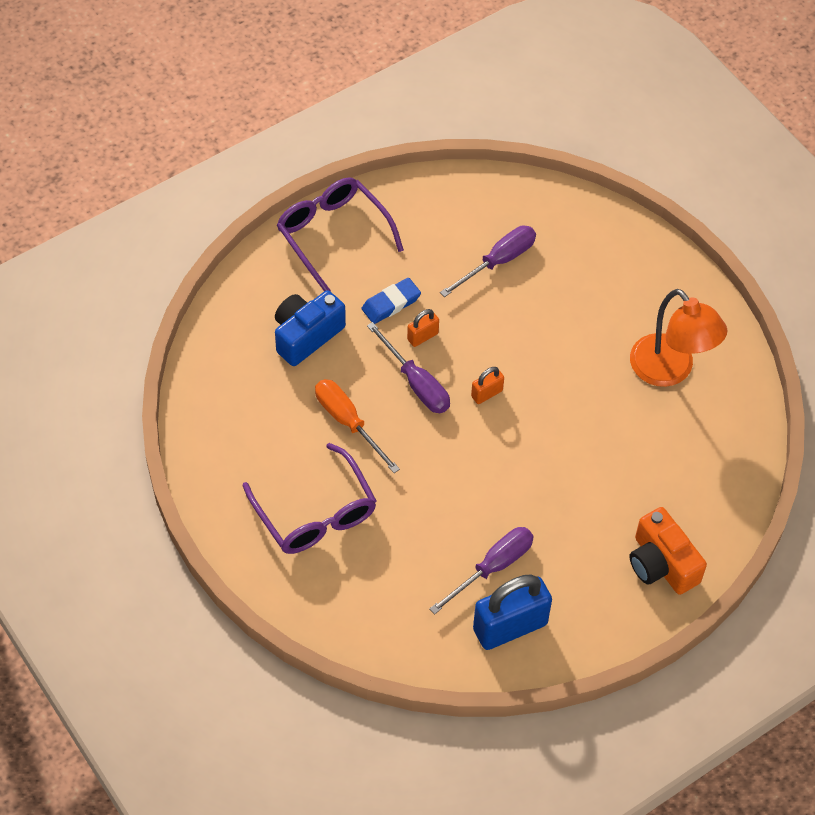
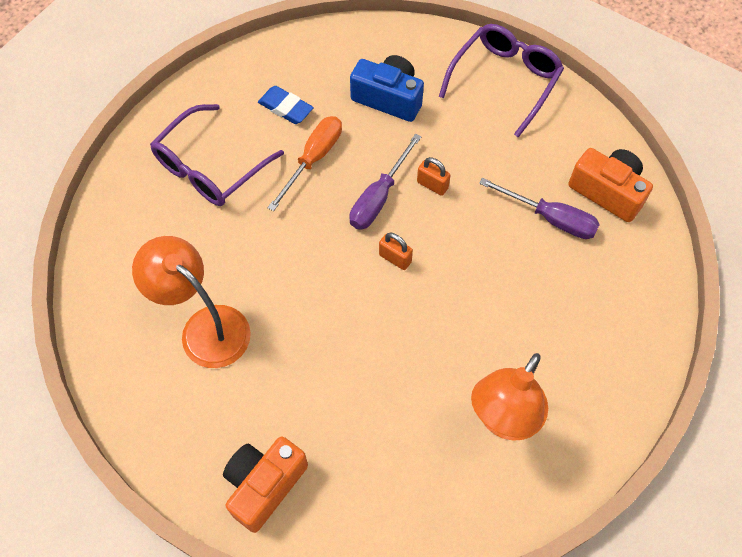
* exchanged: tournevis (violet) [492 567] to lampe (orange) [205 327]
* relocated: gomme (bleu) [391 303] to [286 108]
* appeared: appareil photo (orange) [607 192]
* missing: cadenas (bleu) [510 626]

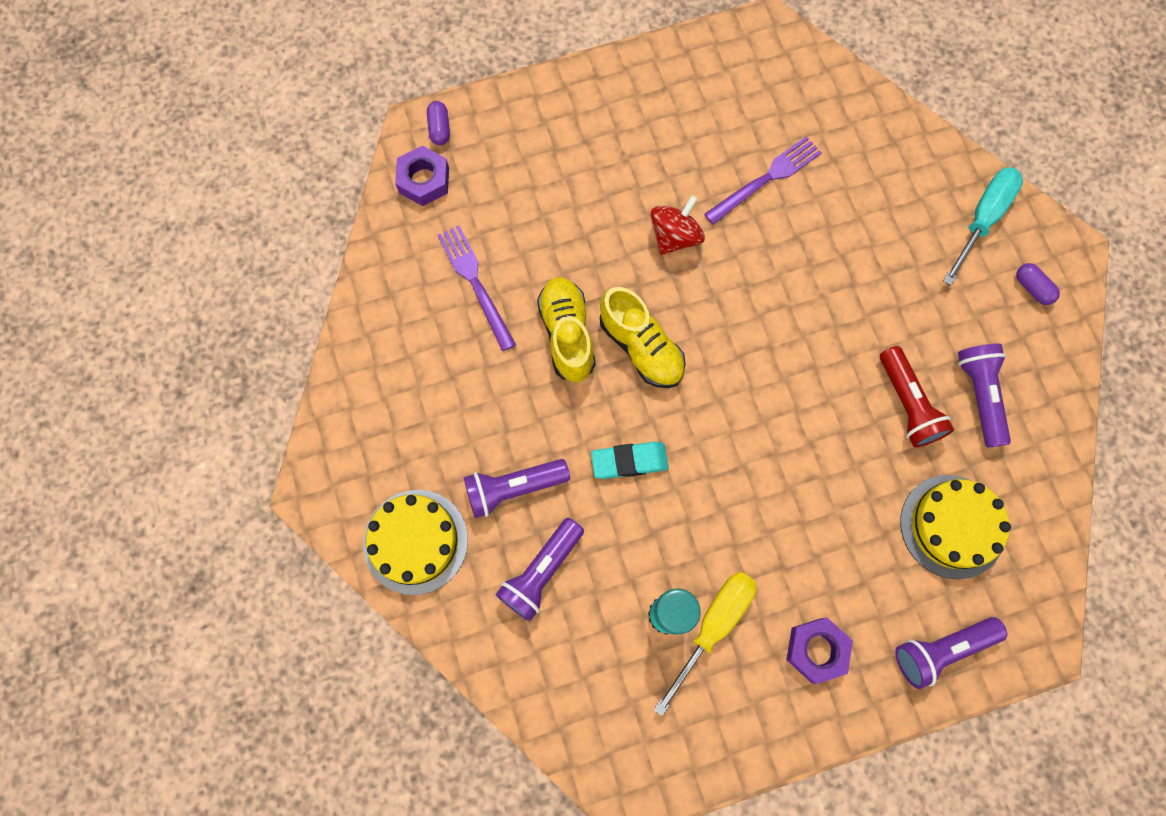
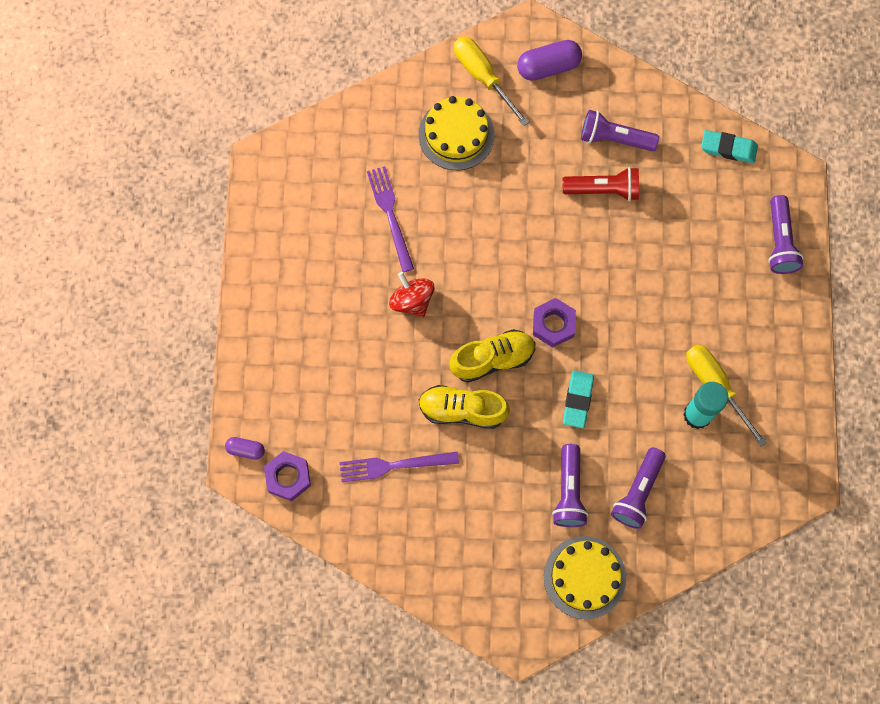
* relocated: gâteau (jaune) [952 526] to [456 134]
* colour: tournevis (turquoise) [982 219] to tournevis (jaune) [483 76]
* size: gélule (violet) [1032 288] = [548 66] x1.77
* relocated: écrou (violet) [816 650] to [553 324]
* spun: lampe de poche (violet) [541 572] = [638 492] 60 degrees clockwise
* appeared: gomme (turquoise) [728 148]

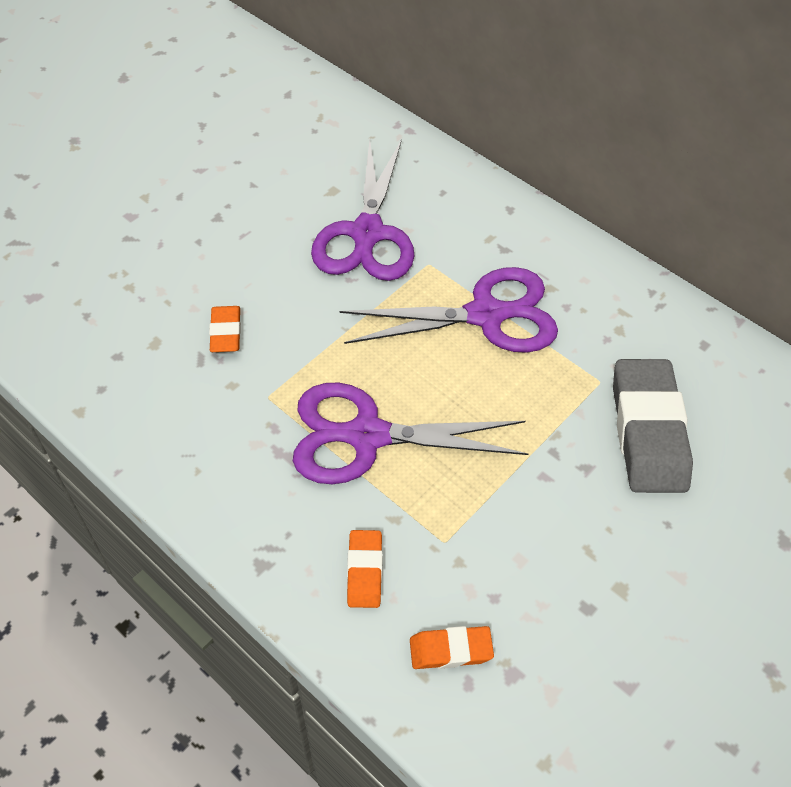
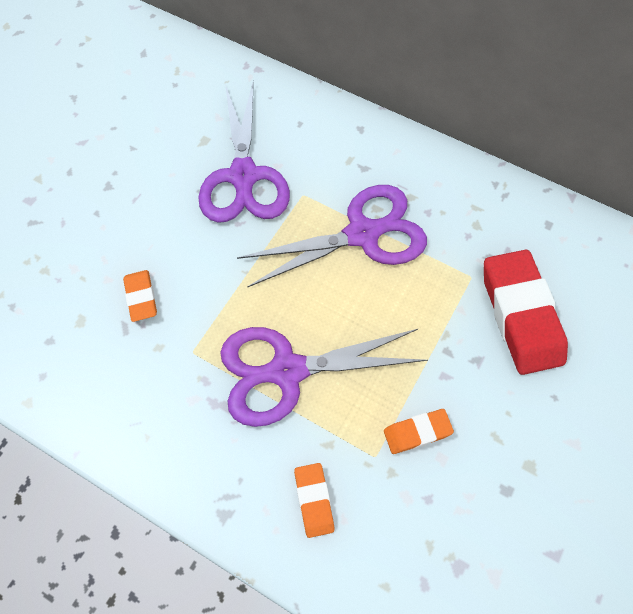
* relocated: gomme (orange) [450 650] to [417 432]
* colour: gomme (gris) [647 431] to gomme (rouge) [520 315]

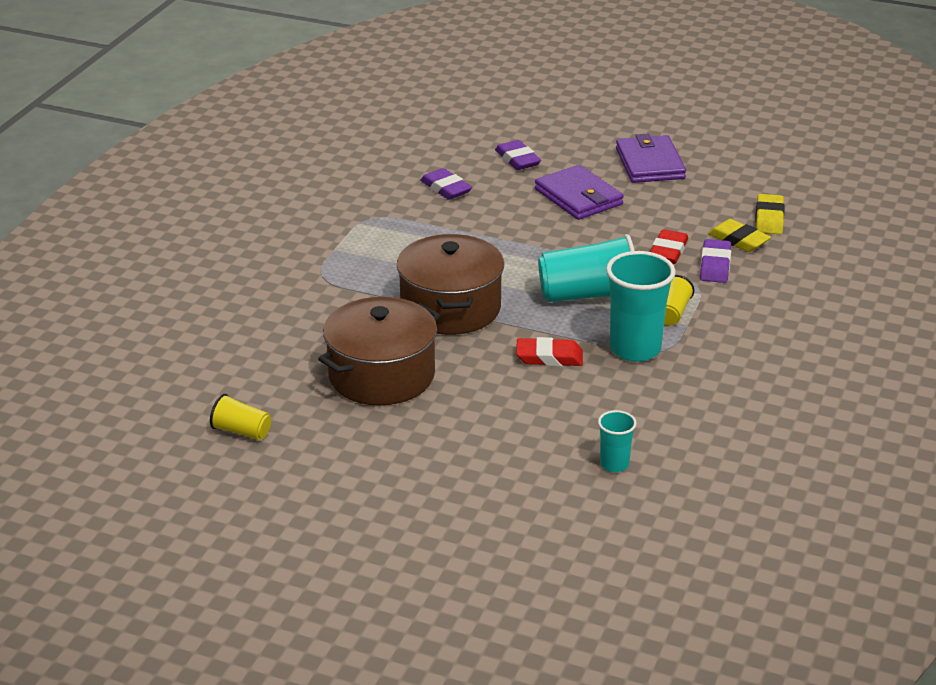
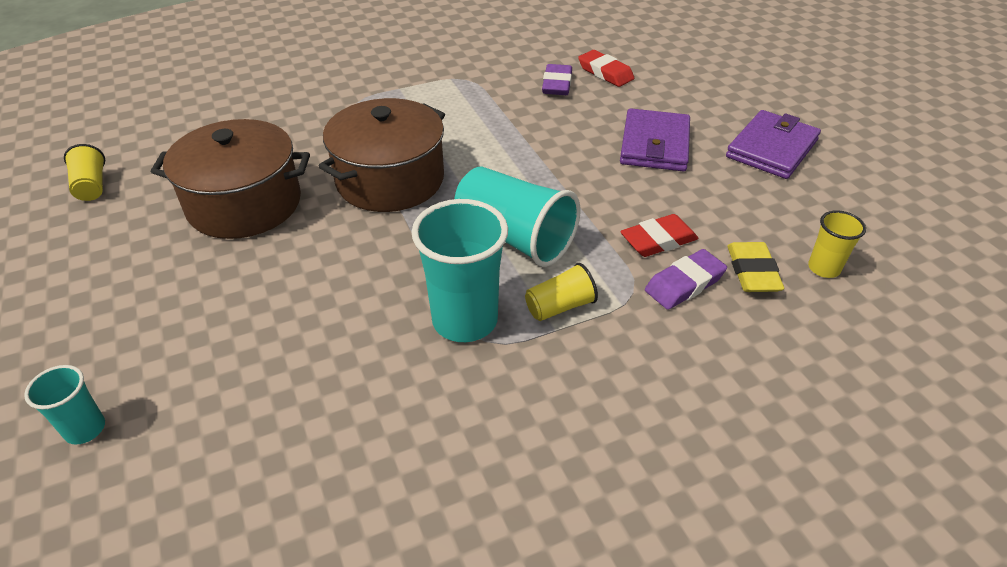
* relocated: gobelet (turquoise) [614 464] to [85 429]
* relocated: gomme (rouge) [549 357] to [605 73]
* exchanged: gomme (jaune) [769 218] to gobelet (jaune) [824 268]
* missing: gomme (violet) [517 159]

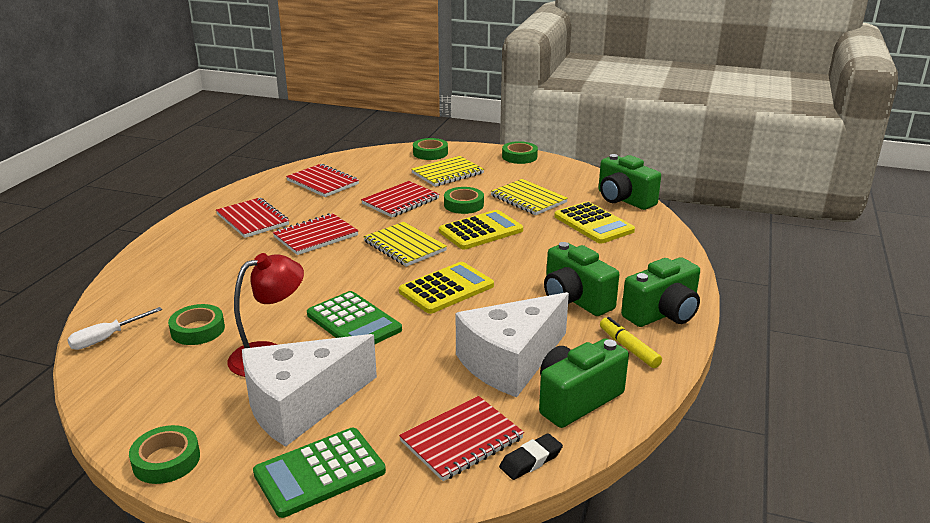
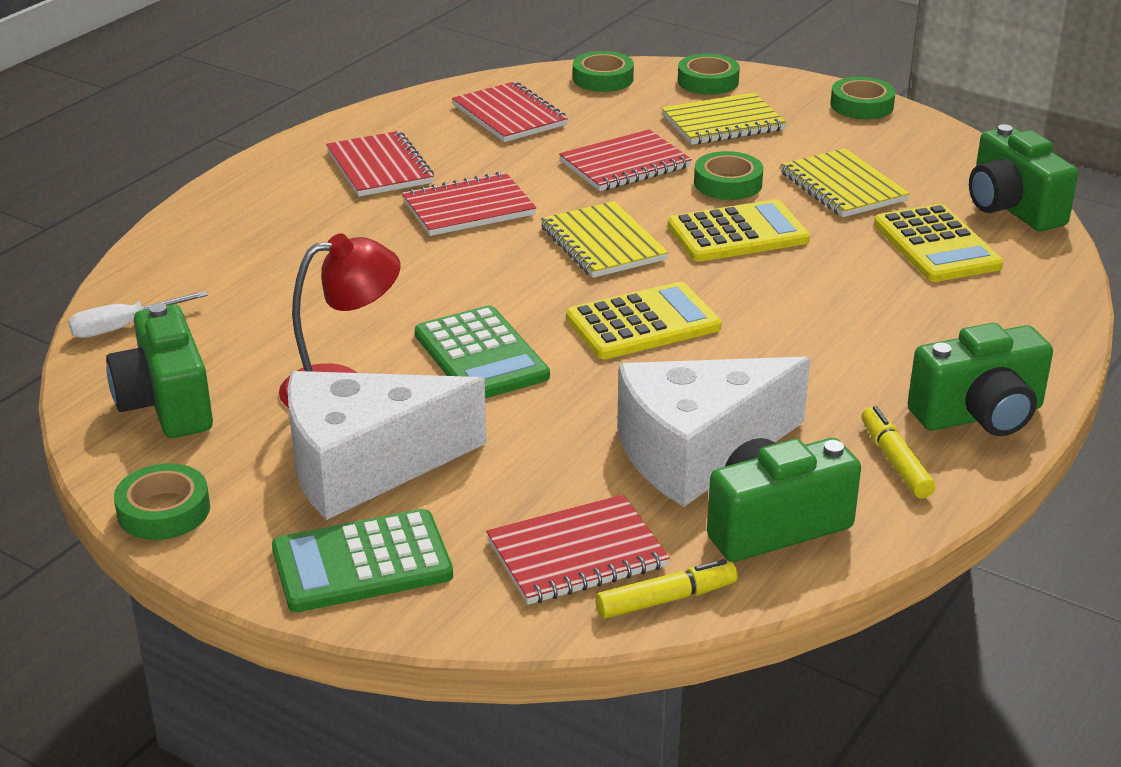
* relocated: appareil photo (vert) [575 299] to [166 404]
* relocated: ruban adhésif (vert) [198 330] to [603 78]
* exchanged: gomme (noir) [530 460] to feutre (jaune) [666 599]

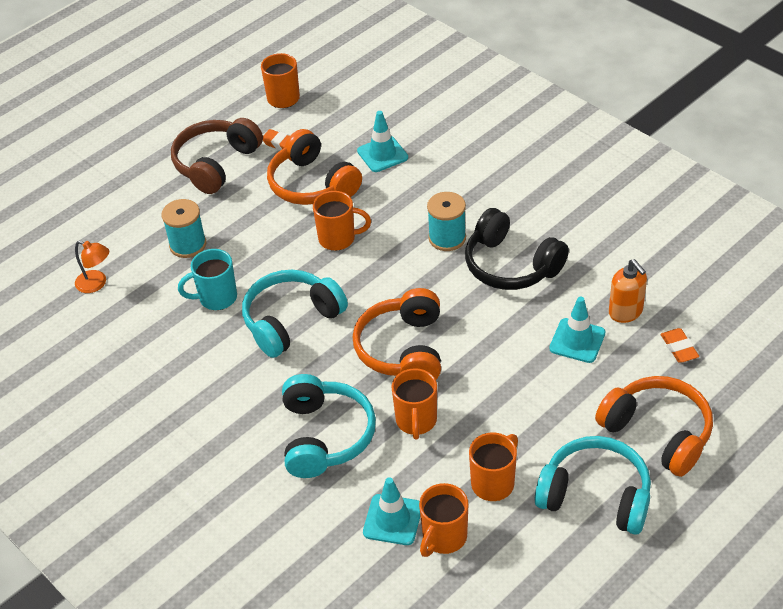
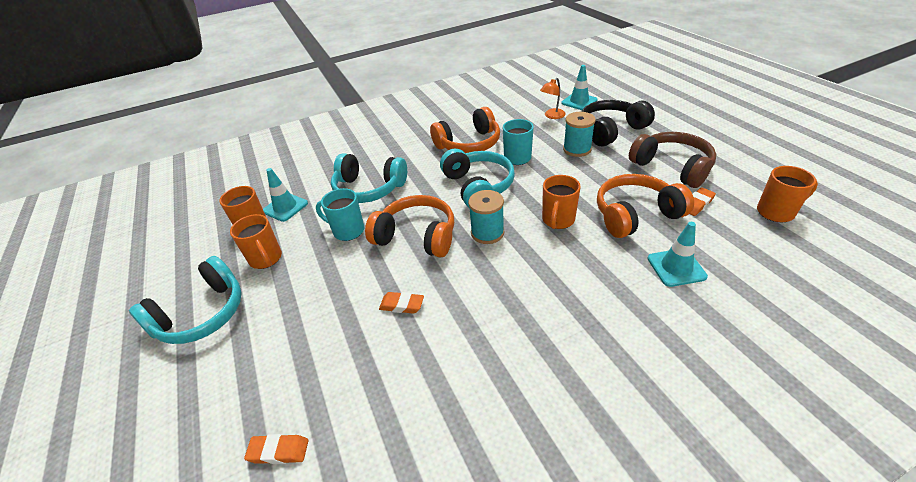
* colour: tasse (orange) [416 421] to tasse (turquoise) [347 231]
* appeared: gomme (orange) [402 305]
* relocated: casque audio (orange) [657 433] to [469 144]
* relocated: bobine (turquoise) [447 238] to [487 233]
* relocated: cône de chantier (turquoise) [577 341] to [579 101]
* relocated: casque audio (noir) [511 265] to [611 130]
* missing: distributeur de savon (orange) [625 312]

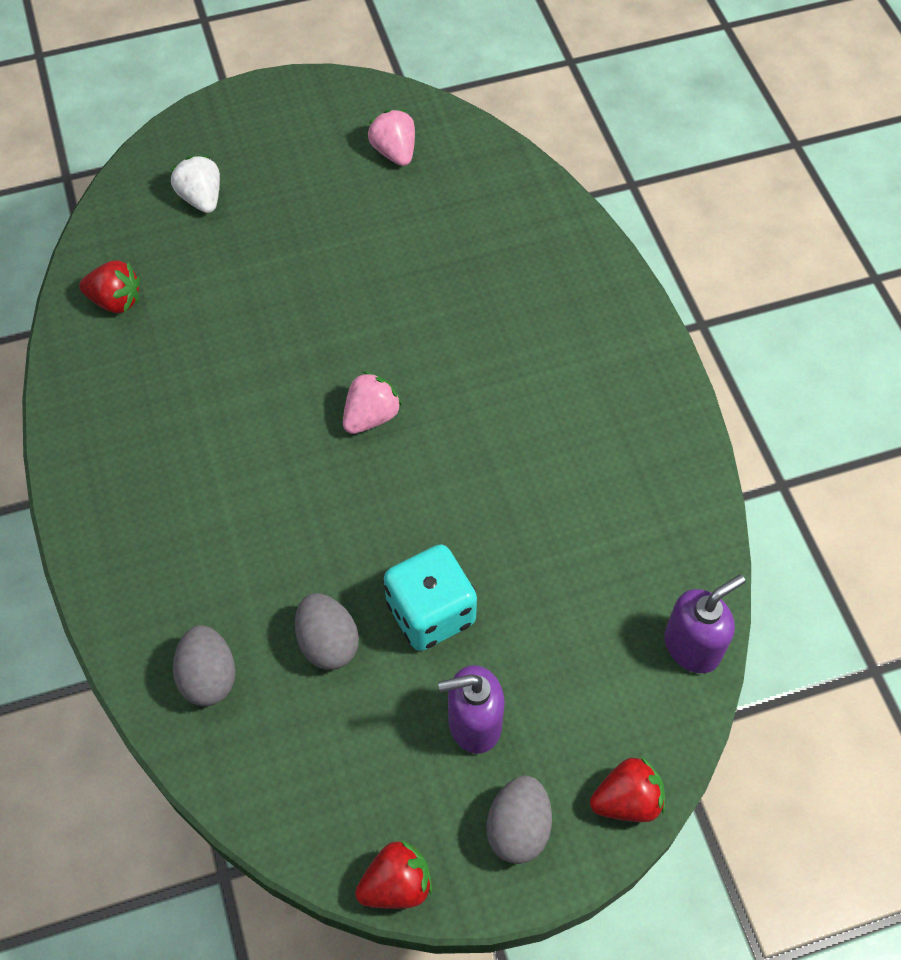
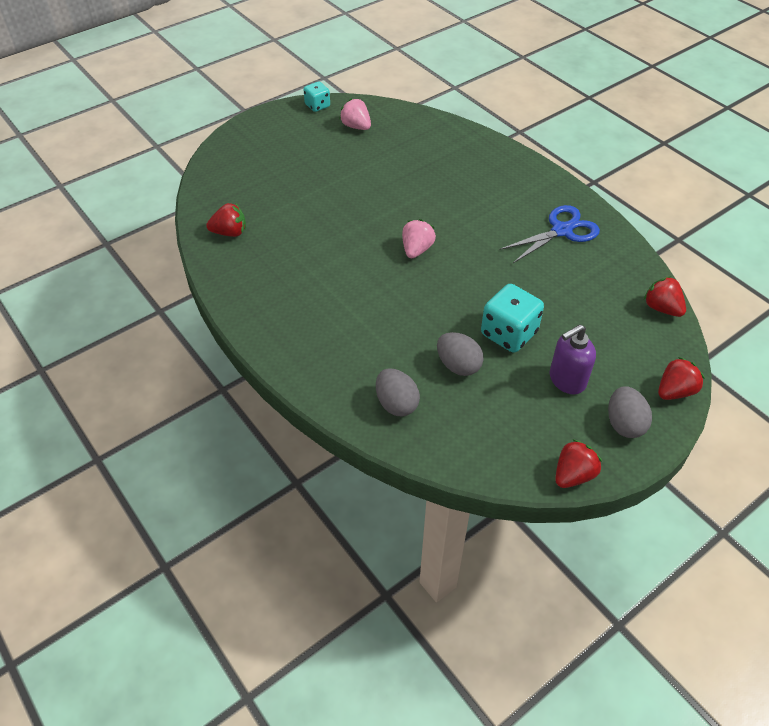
* appeared: dé (turquoise) [317 106]
* appeared: ciseaux (bleu) [562 231]
* exchanged: distributeur de savon (violet) [692 646] to fraise (rouge) [661 308]
* missing: fraise (blanc) [201 198]

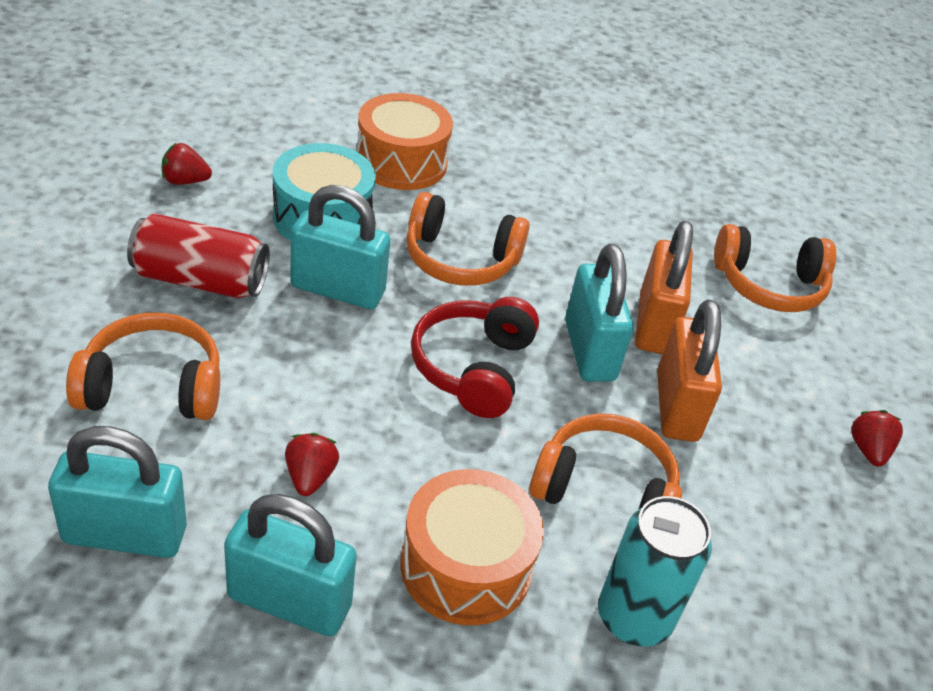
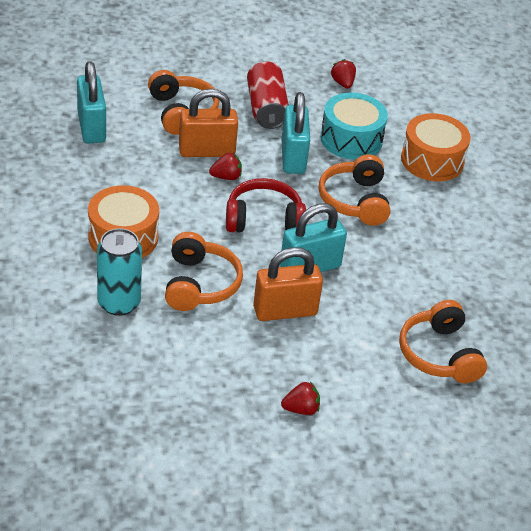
* relocated: cadenas (orange) [654 324] to [206 151]
* relocated: fraise (rouge) [310 477] to [226 177]
* missing: cadenas (turquoise) [289 601]

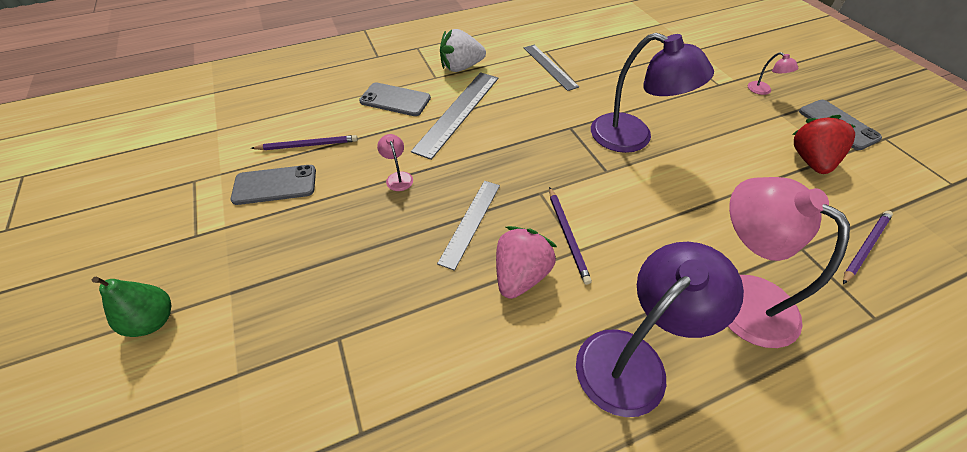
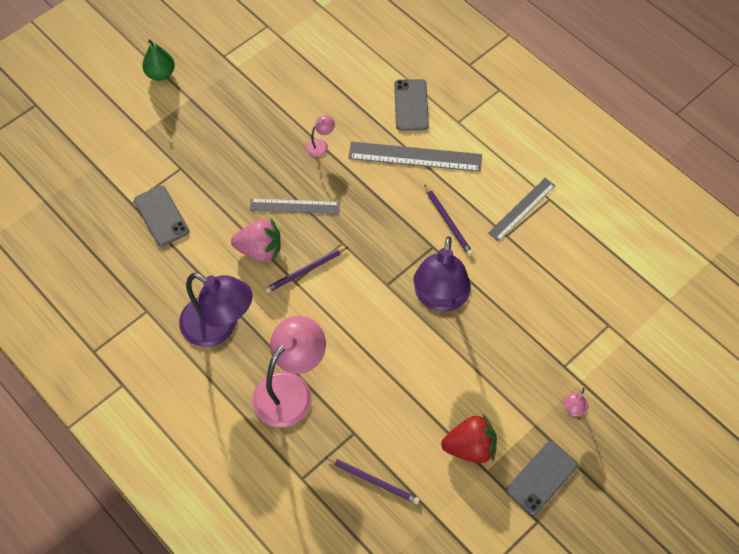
* relocated: téléphone (gris) [275 185] to [161 216]
* relocated: crayon (violet) [308 145] to [448 222]
* missing: fraise (blanc) [461 67]

